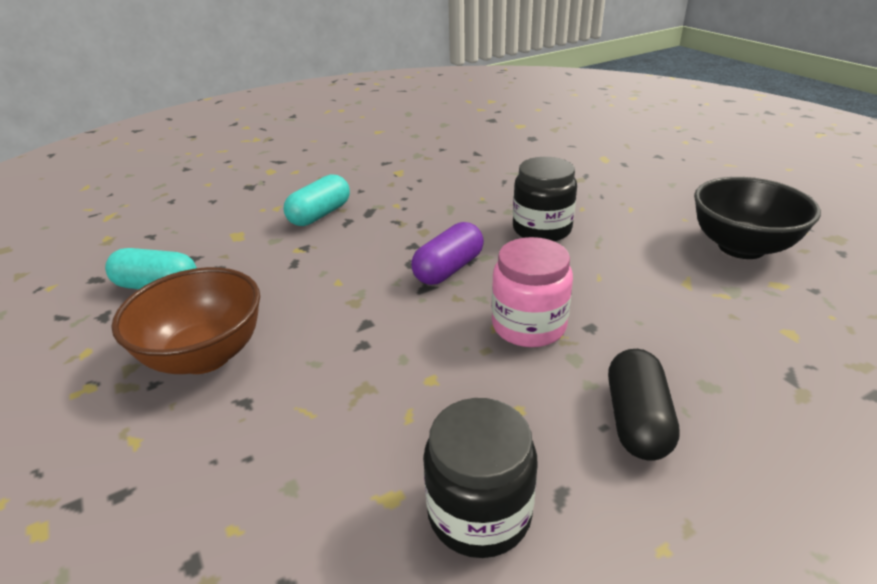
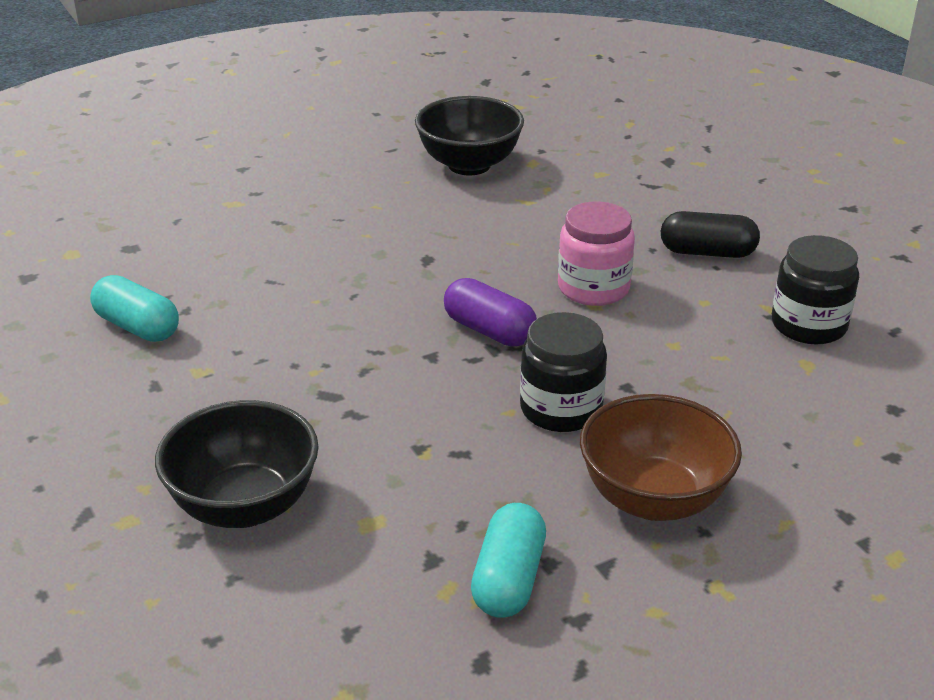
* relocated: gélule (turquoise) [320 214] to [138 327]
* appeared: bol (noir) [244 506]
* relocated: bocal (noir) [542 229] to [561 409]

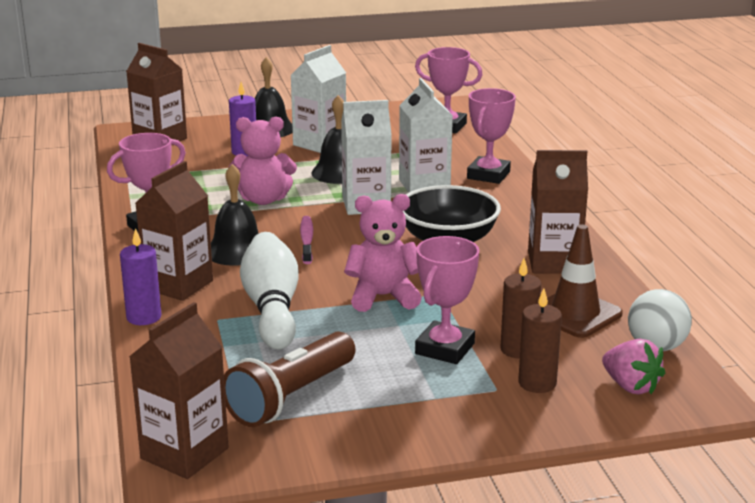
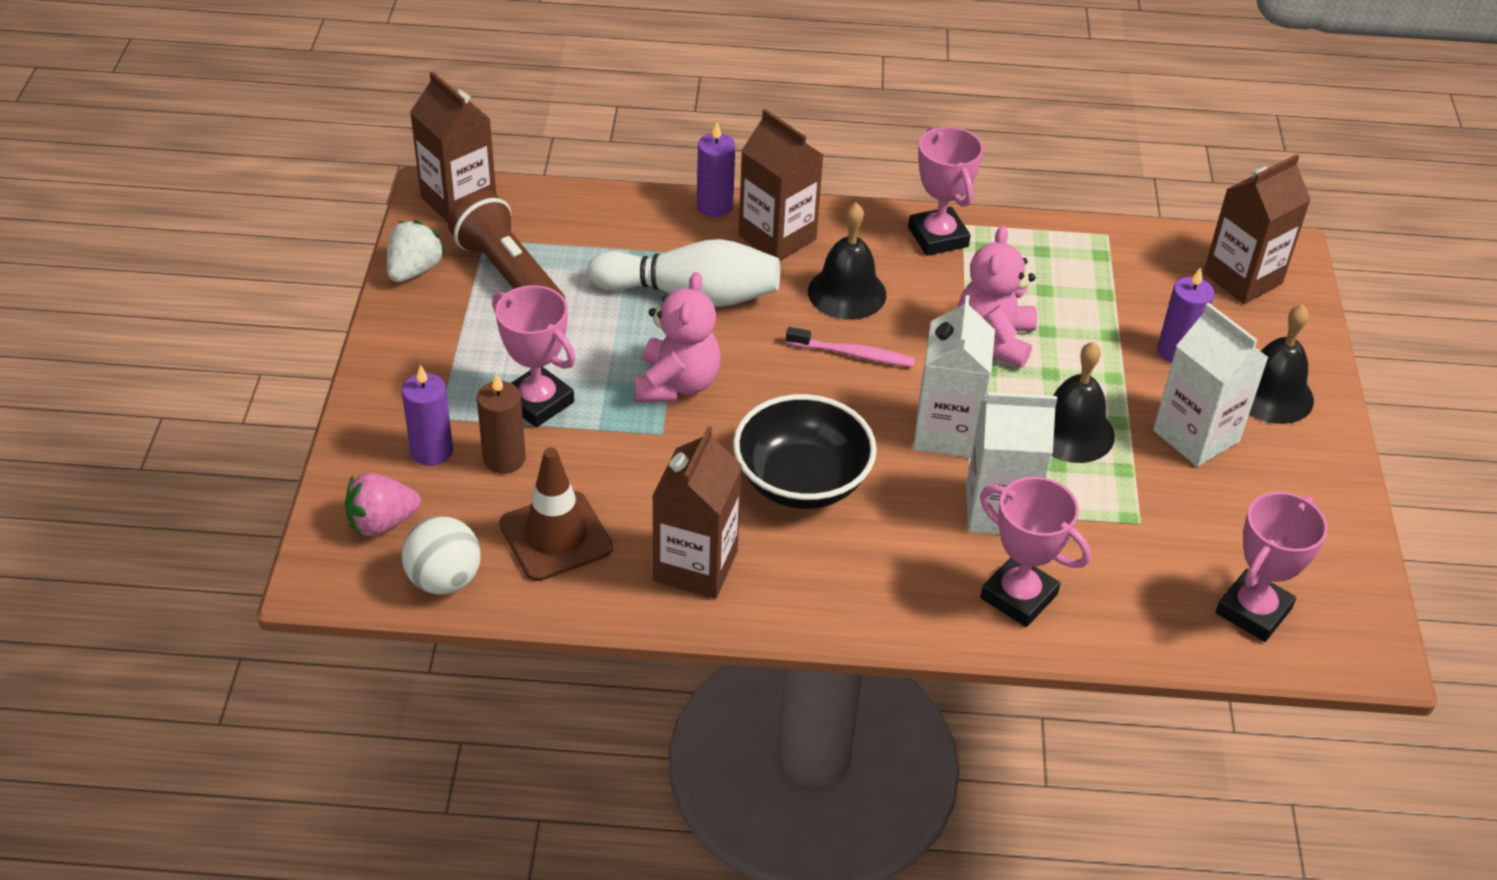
* appeared: fraise (blanc) [414 270]
* colour: bougie (marron) [537 383] to bougie (violet) [432 451]

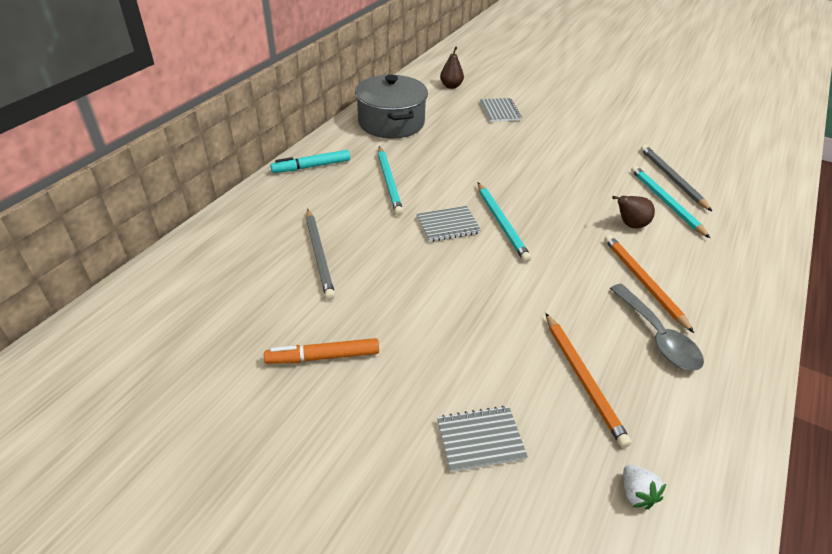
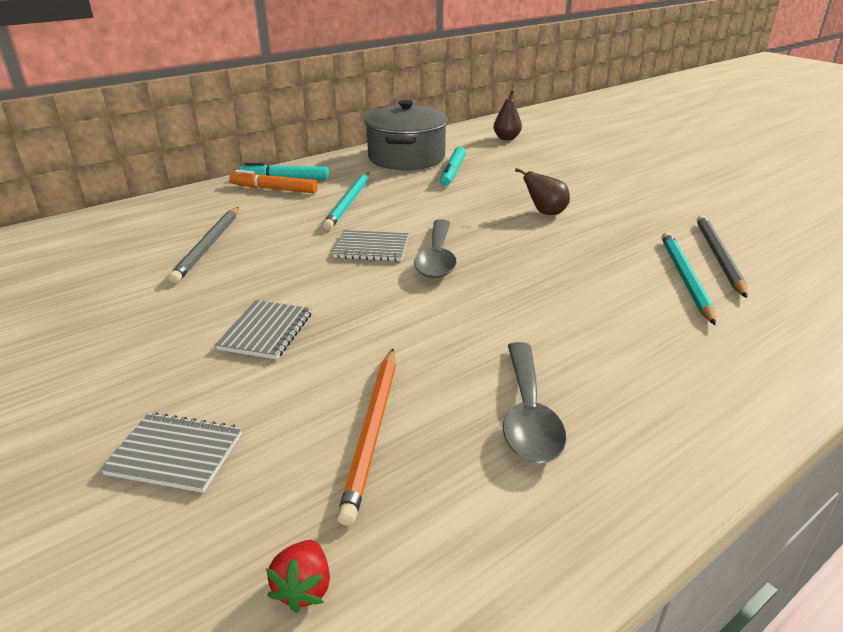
* relocated: carnet (gris) [499 111] to [266 331]
* relocated: feutre (orange) [323 357] to [274 189]
* colour: fraise (blanc) [636 494] to fraise (rouge) [304 588]
* exchanged: crayon (turquoise) [501 223] to cuillère (gris) [437 258]
* appeared: feutre (turquoise) [452 172]
* relocated: poire (marron) [630 225] to [545 213]
* missing: crayon (orange) [643 282]

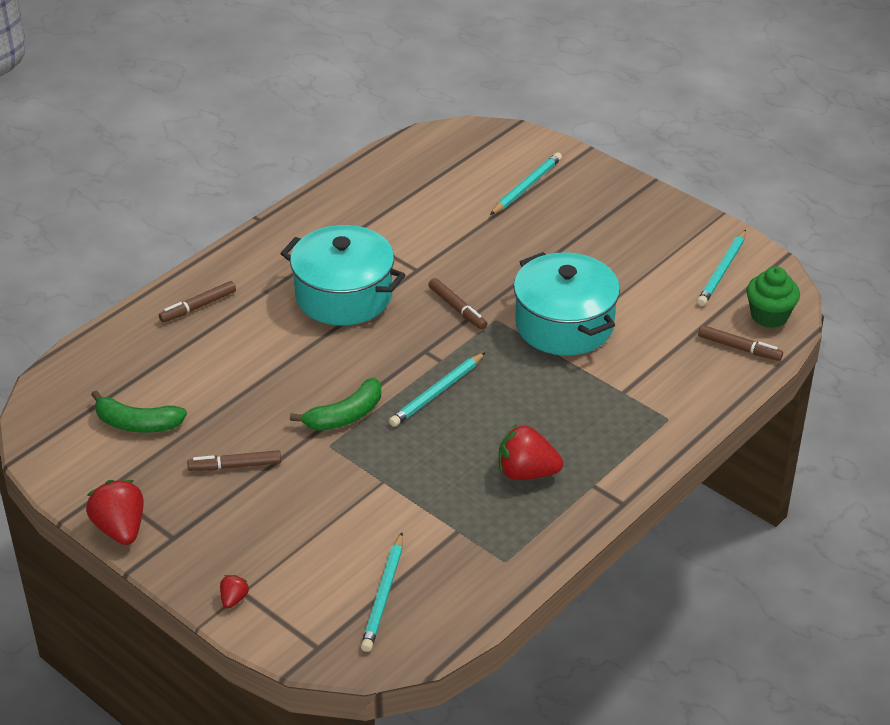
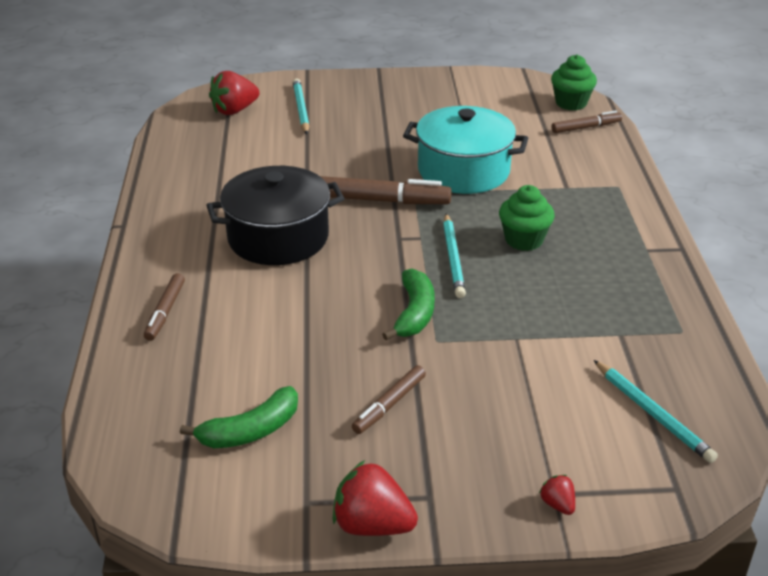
* colour: marmite (turquoise) [344 295] to marmite (noir) [278 237]
* relocated: fraise (rouge) [526 472] to [234 110]
* size: feutre (marron) [457 308] = [377 200] x1.76
* appeared: muffin (vert) [524 240]
* missing: crayon (turquoise) [722 271]

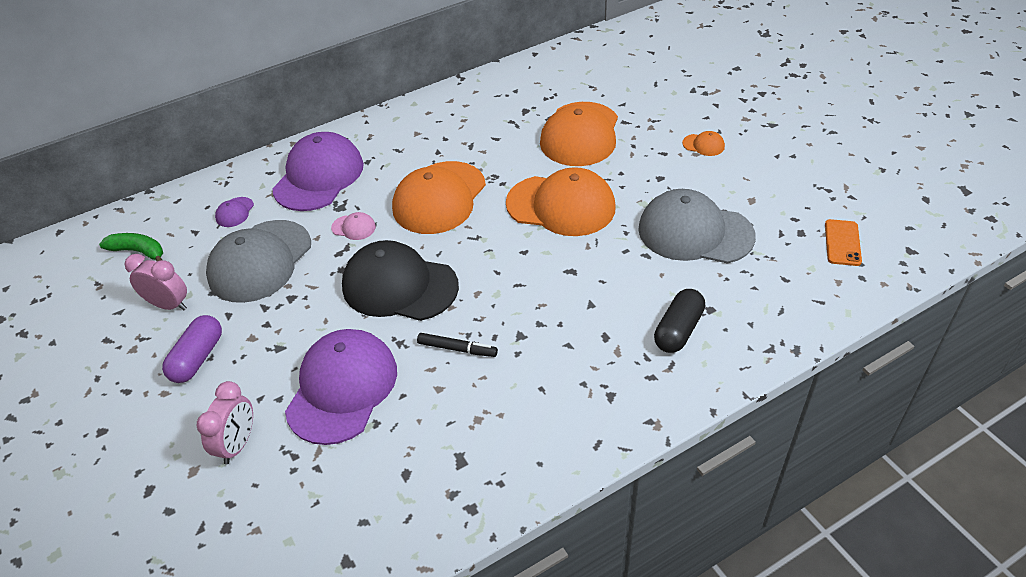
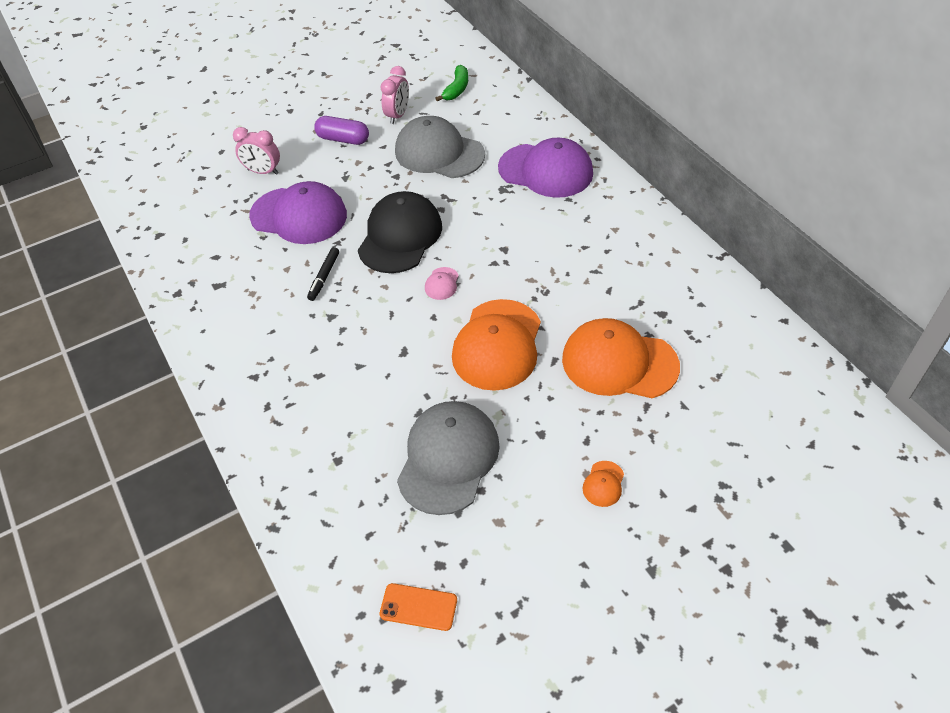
* relocated: casquette (rose) [353 227] to [442 283]
* missing: casquette (violet) [235 212]
* missing: casquette (orange) [439 198]
* missing: gélule (noir) [678 330]

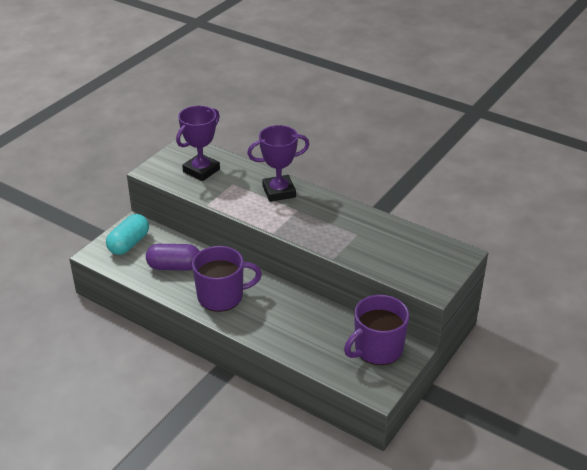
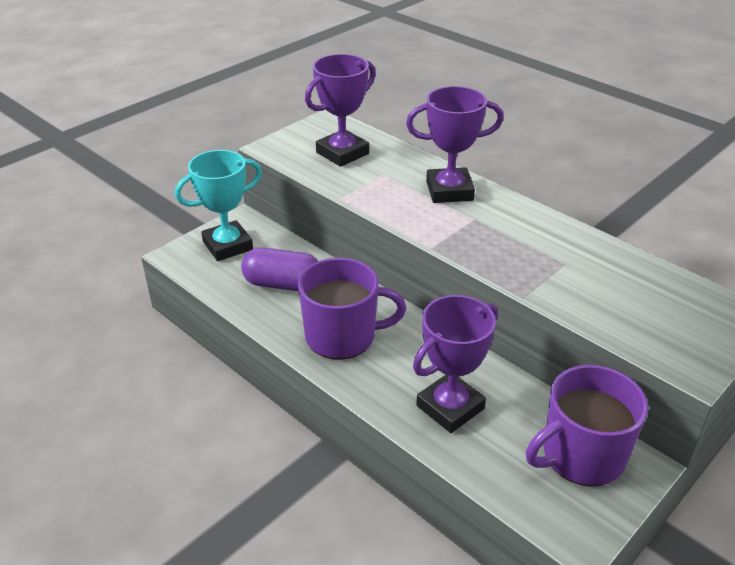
* exchanged: gélule (turquoise) [129 244] to trophée (turquoise) [227 245]
* appeared: trophée (violet) [450 407]

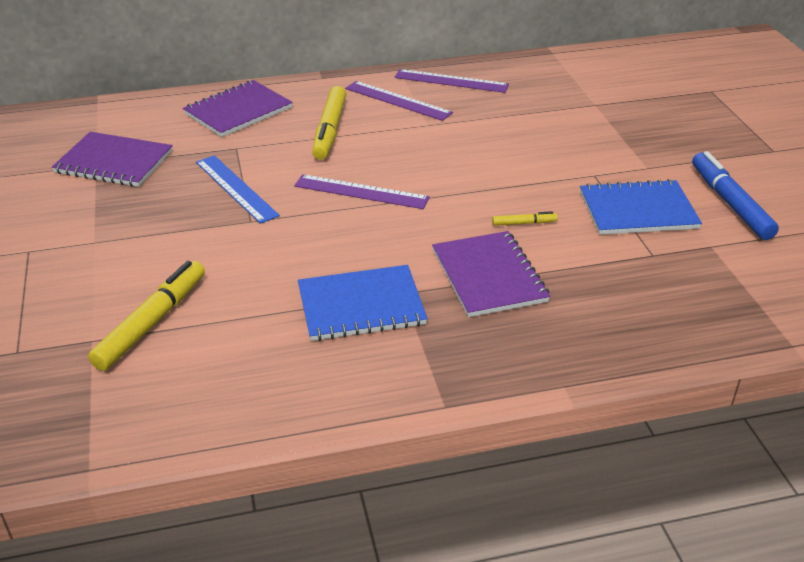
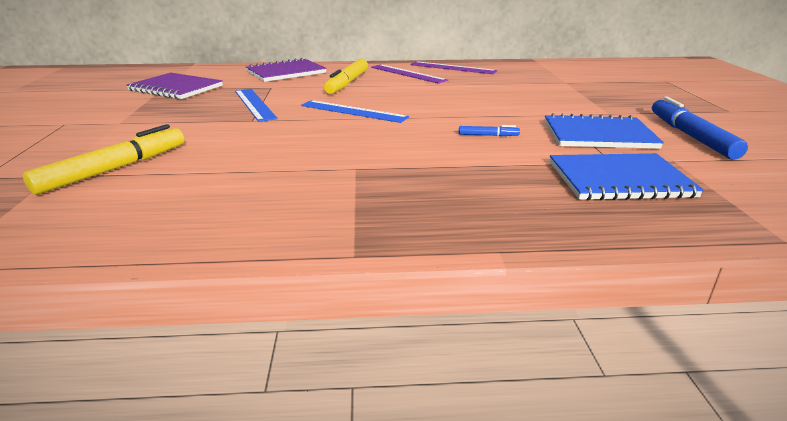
* colour: règle (violet) [361 192] to règle (bleu) [353 111]
* colour: feutre (jaune) [524 223] to feutre (bleu) [488 135]
* relocated: carnet (bleu) [361 305] to [619 180]
* missing: carnet (violet) [489 276]

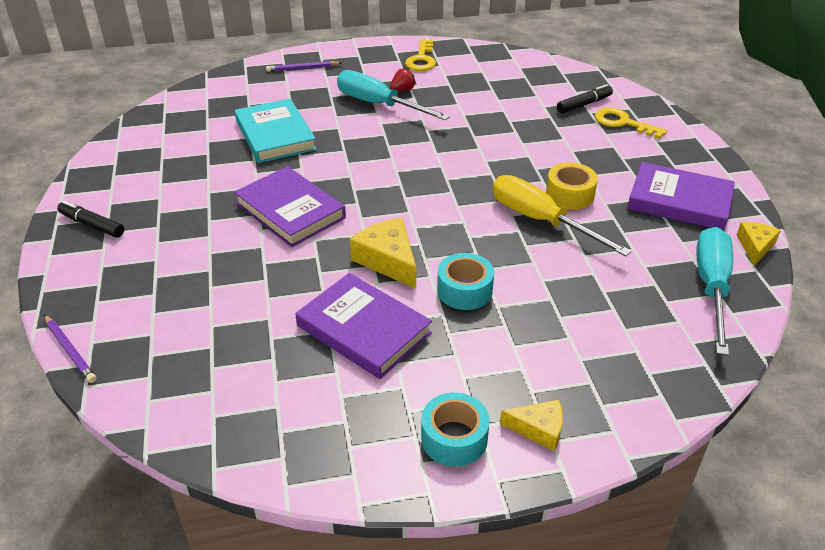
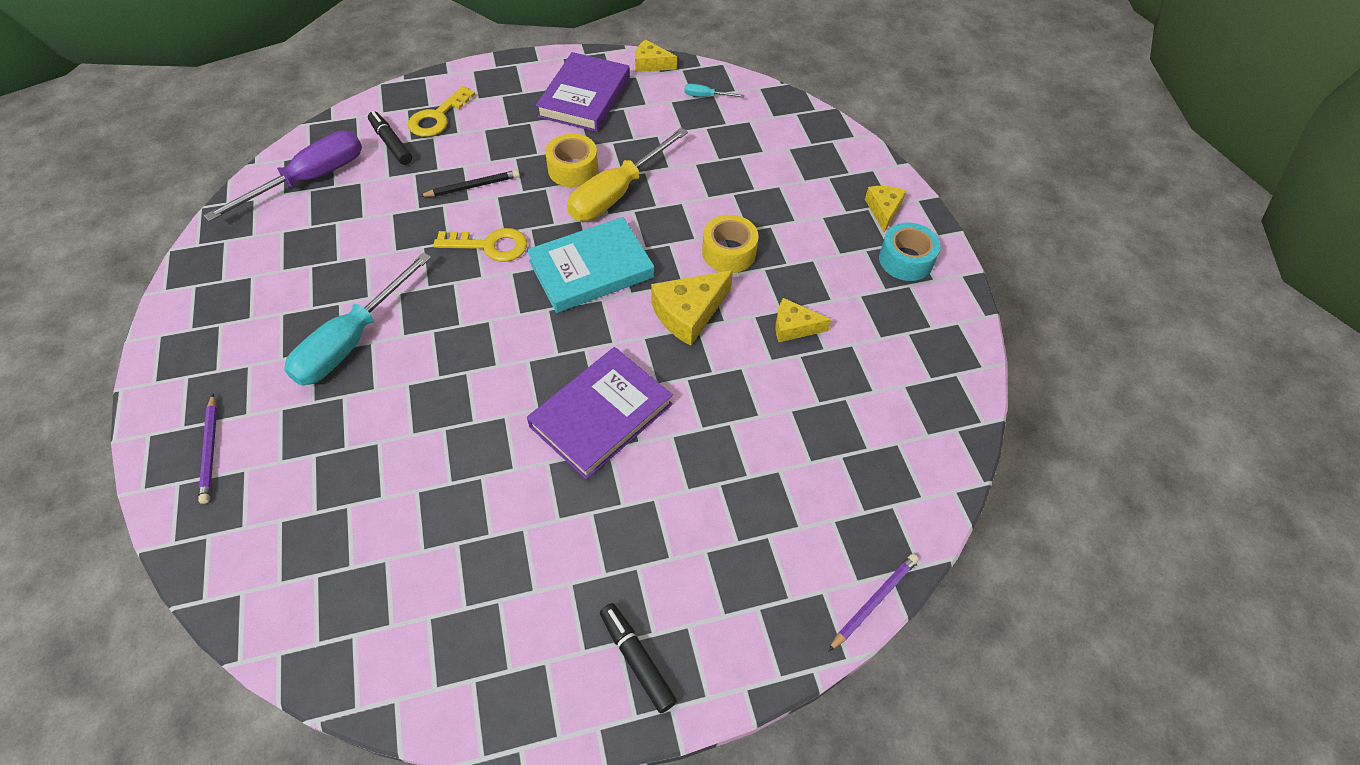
* appeared: tournevis (violet) [310 179]
* appeared: crayon (noir) [472 186]
* relocated: clé (jaune) [422 59] to [490 246]
* relocated: livre (turquoise) [275 135] to [591 269]
* spun: feutre (noir) [92 225] = [637 659] 120 degrees clockwise
* size: tournevis (turquoise) [711 287] = [706 96] x0.41
* colour: ruban adhésif (turquoise) [464 290] to ruban adhésif (jaune) [729 252]
* exchanged: livre (violet) [364 329] to fromage (jaune) [794 327]
* missing: fraise (rouge) [402 90]

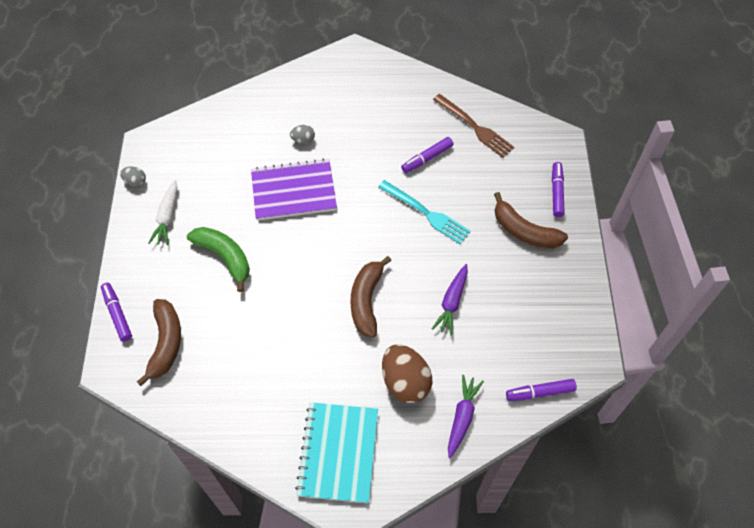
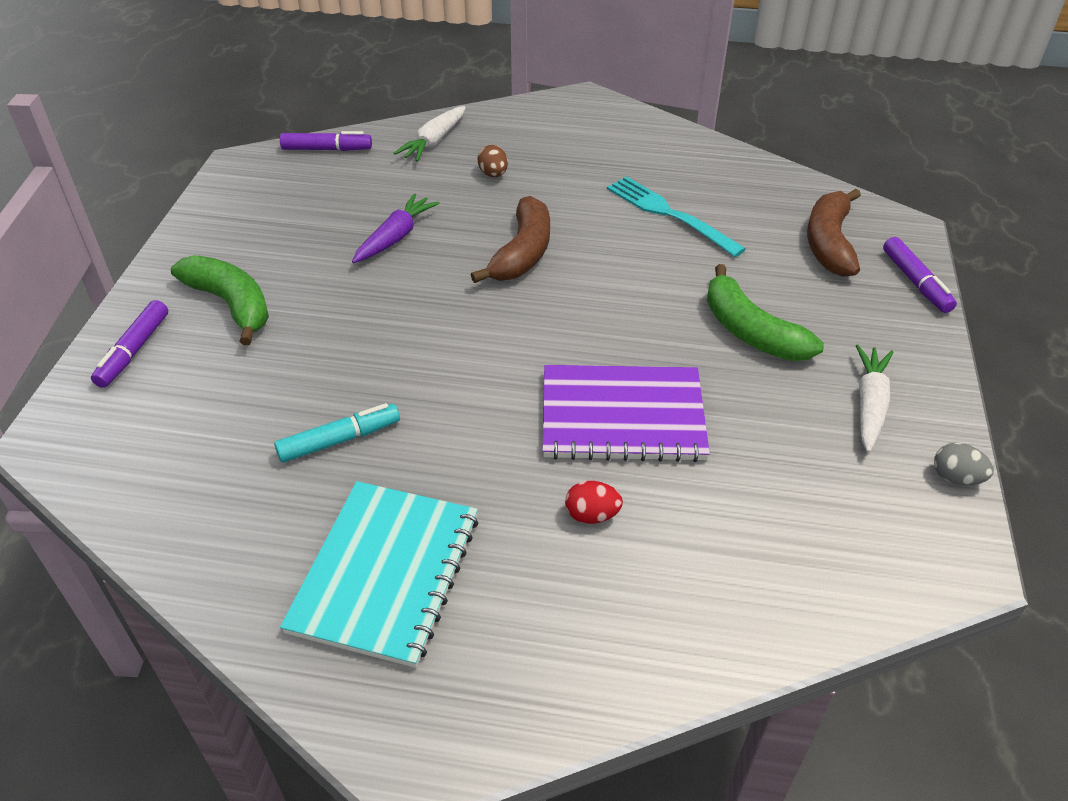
* colour: banane (marron) [524 231] to banane (vert) [231 304]
* colour: feutre (violet) [427 158] to feutre (turquoise) [339 440]
* relocated: carnet (turquoise) [338 453] to [385 573]
* colour: carotte (violet) [462 418] to carotte (blanc) [434 141]
* size: œuf (marron) [405 382] = [493 174] x0.48
* colour: œuf (gris) [303 140] to œuf (rouge) [592 515]
* relocated: fourchette (turquoise) [426 213] to [668 214]
* missing: fourchette (marron) [475 127]

